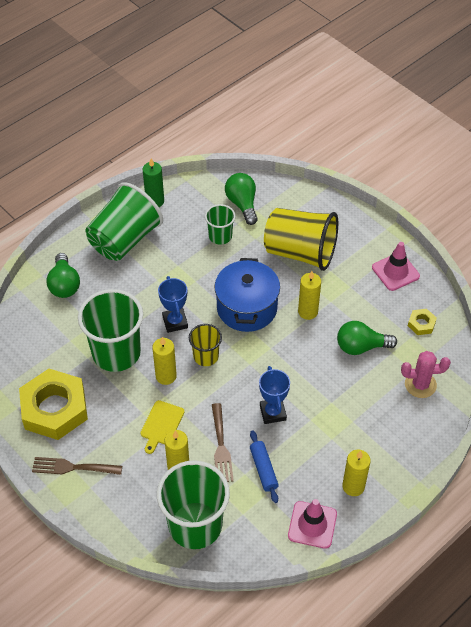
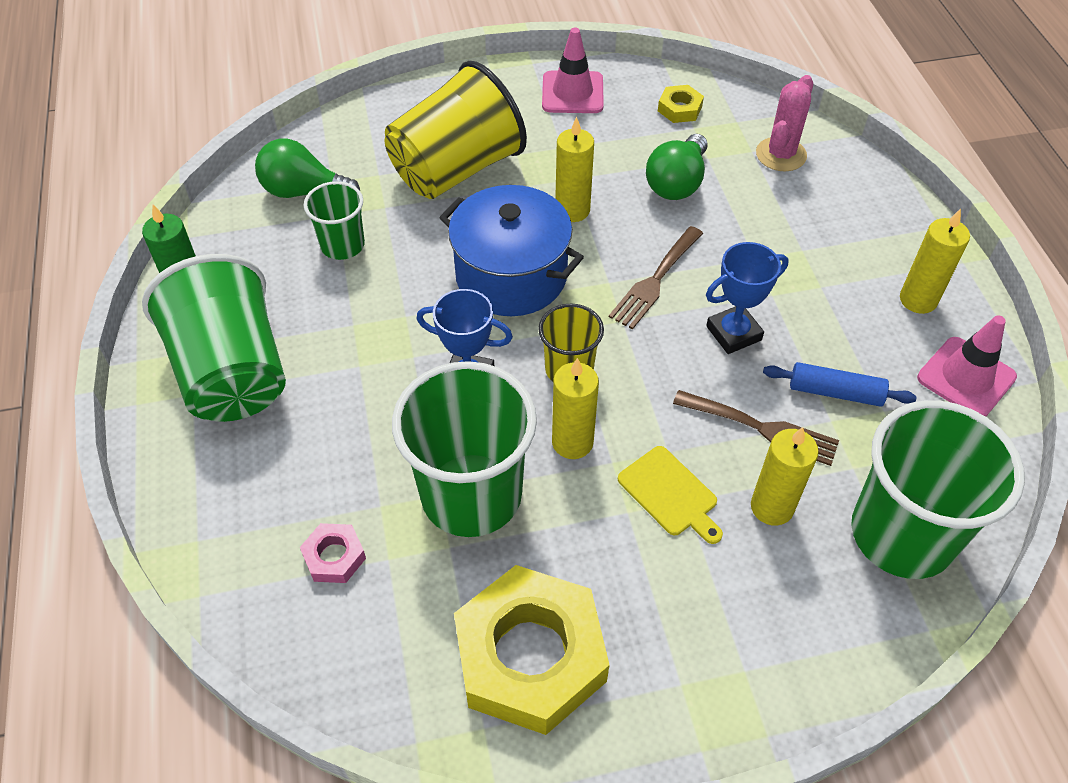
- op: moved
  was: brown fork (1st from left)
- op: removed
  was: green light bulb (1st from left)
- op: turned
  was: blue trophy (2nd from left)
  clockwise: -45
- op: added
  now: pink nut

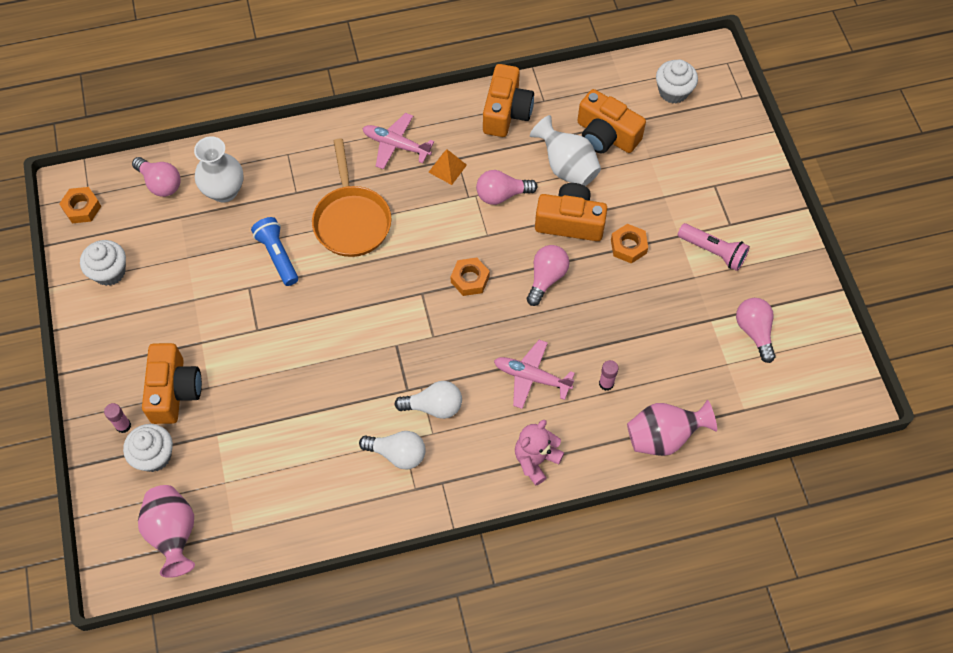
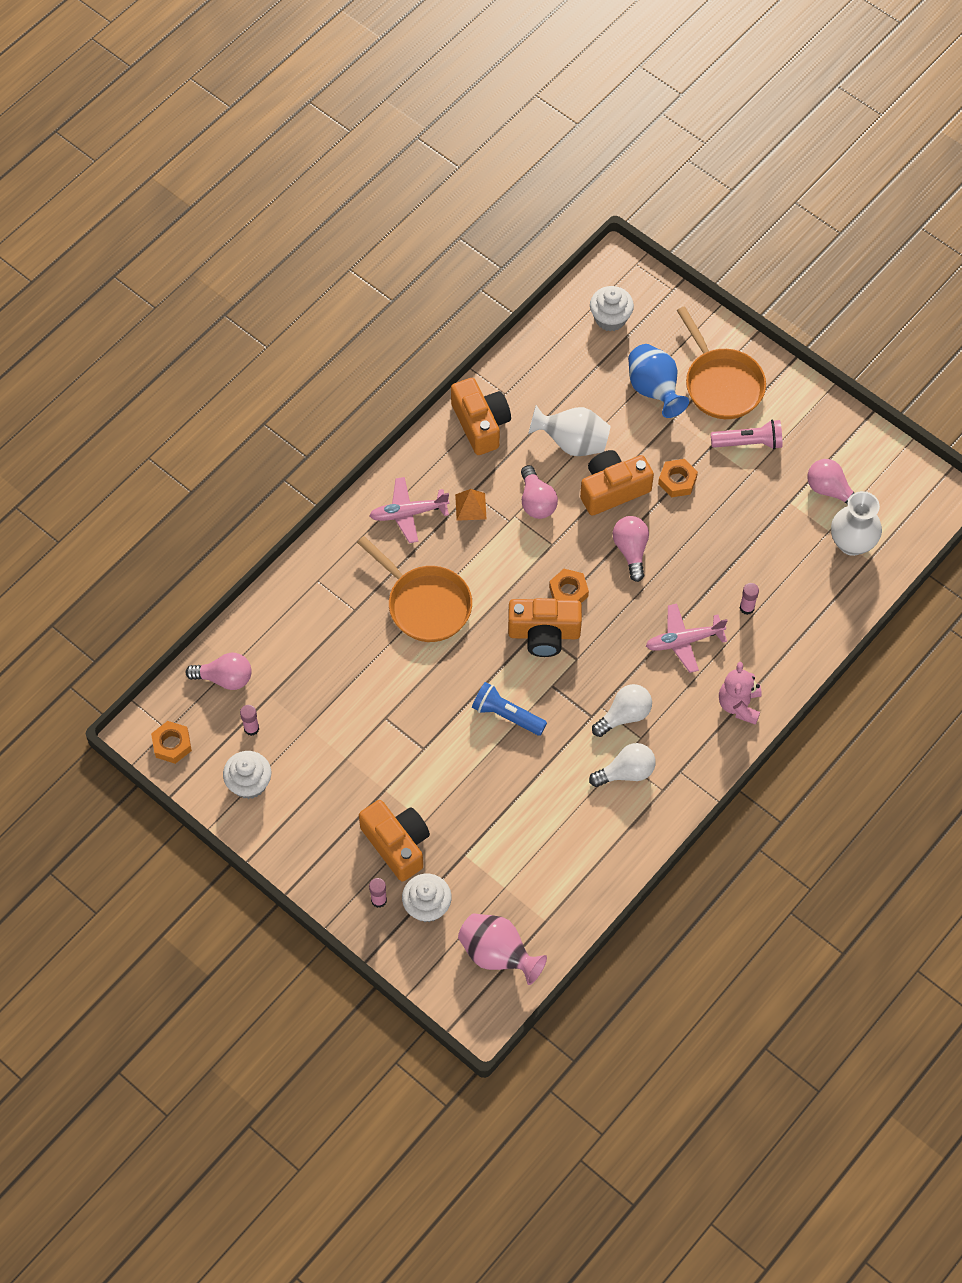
- op: moved
  was: white vase (1st from left in the first image)
  now: white vase (2nd from left)
- op: moved
  was: blue flashlight
- op: turned
  was: pink light bulb (2nd from left)
  clockwise: -60
- op: moved
  was: orange camera (4th from left in the first image)
  now: orange camera (3rd from left)
- op: removed
  was: pink vase (2nd from left)
- op: added
  now: pink glue stick (1st from left)
- op: added
  now: blue vase
- op: added
  now: orange pan (2nd from left)

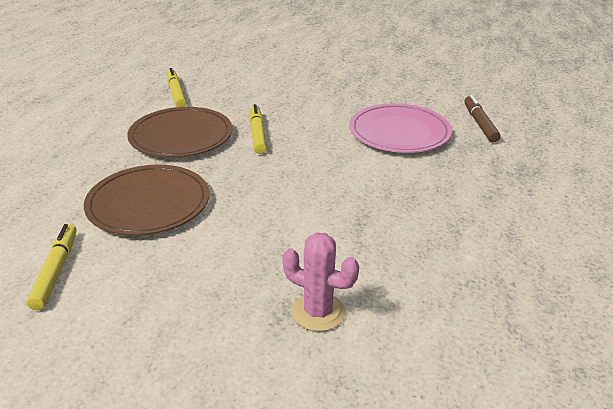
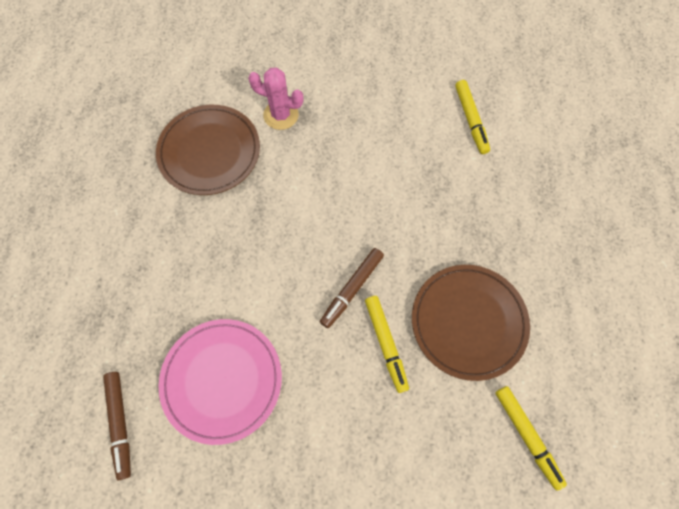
- op: moved
  was: brown plate (1st from left)
- op: added
  now: brown marker (2nd from left)

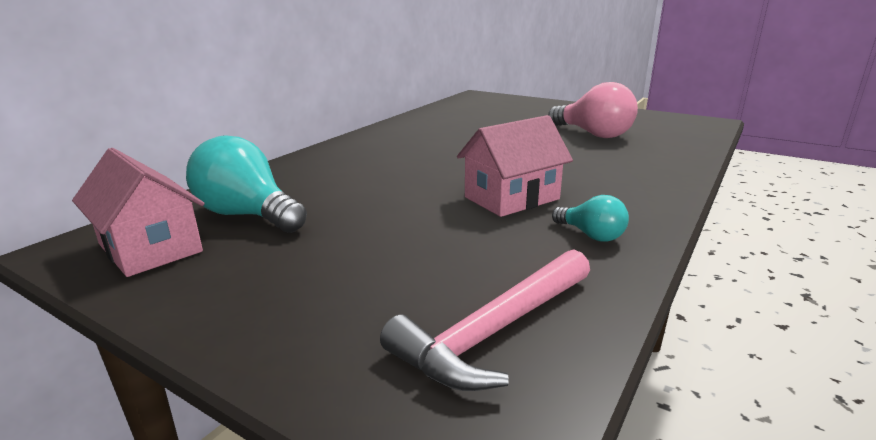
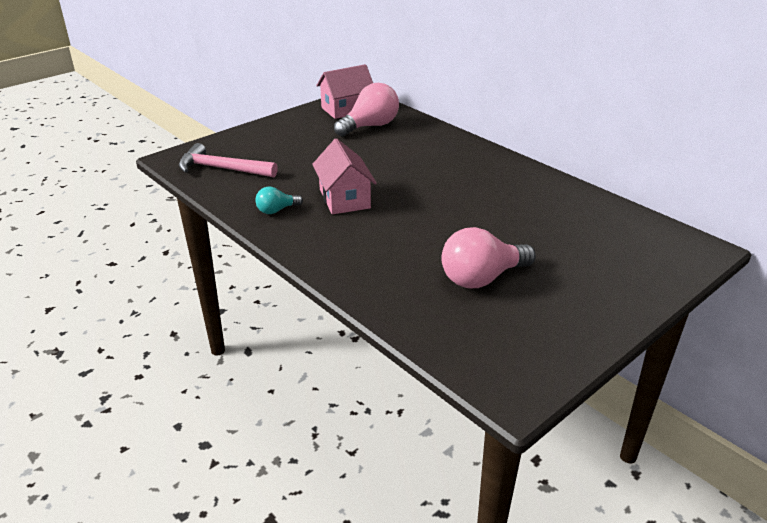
- op: recoloured
  was: turquoise light bulb (1st from left)
  now: pink light bulb (1st from left)
- op: turned
  was: pink hammer
  clockwise: -45

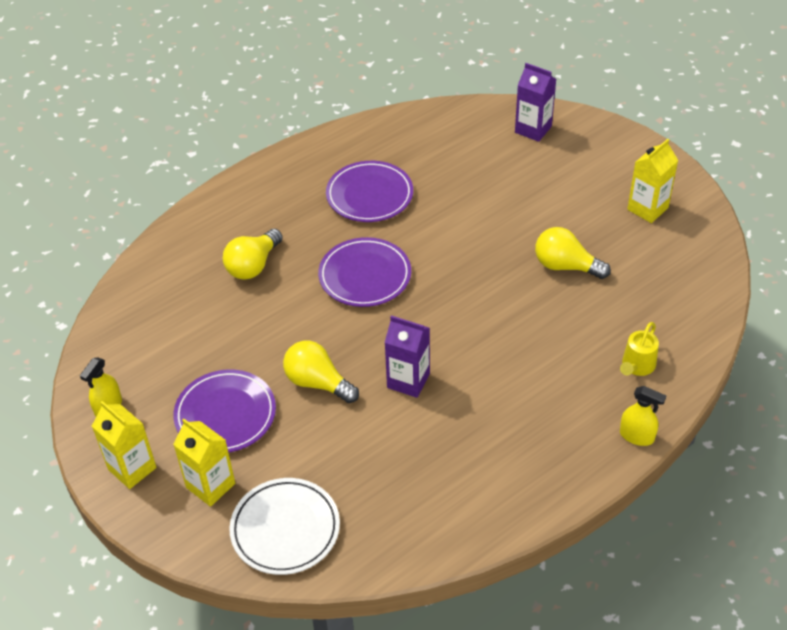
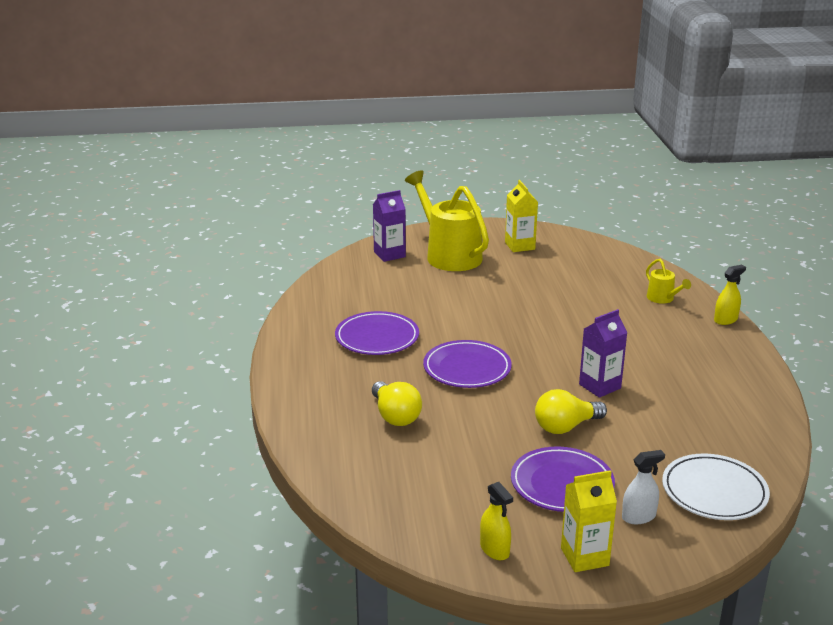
- op: replaced
  was: yellow carton (2nd from left)
  now: white spray bottle
- op: removed
  was: yellow light bulb (3rd from left)
- op: added
  now: yellow watering can (1st from left)

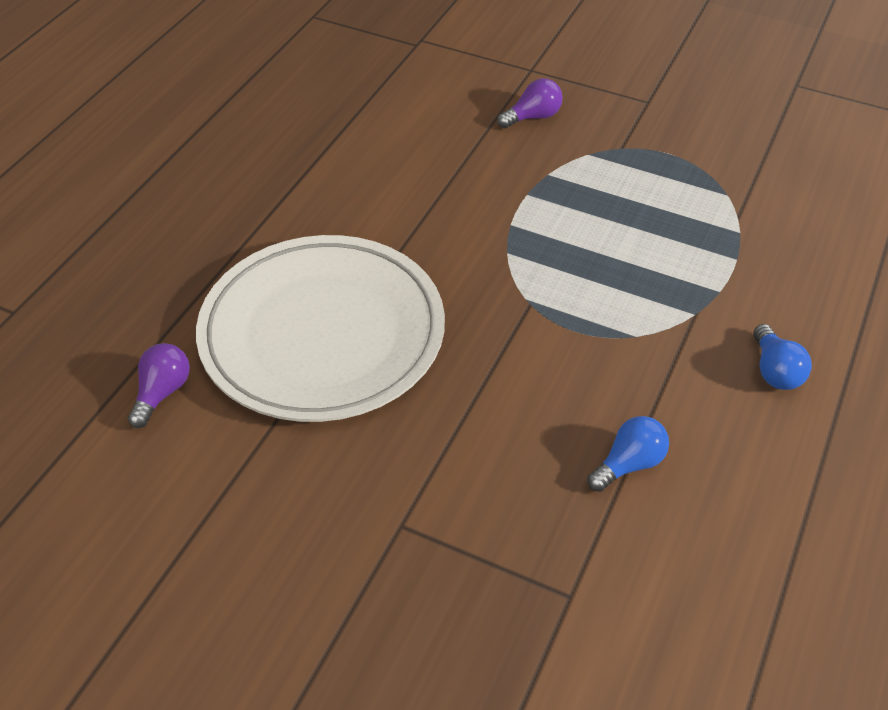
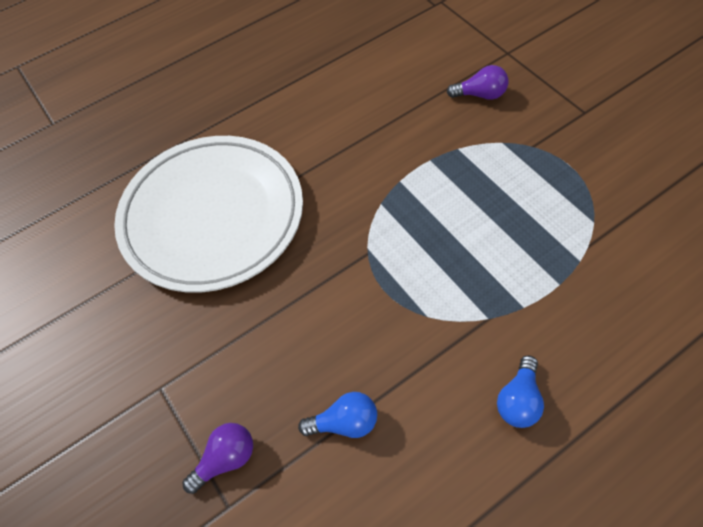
- op: moved
  was: purple light bulb (1st from left)

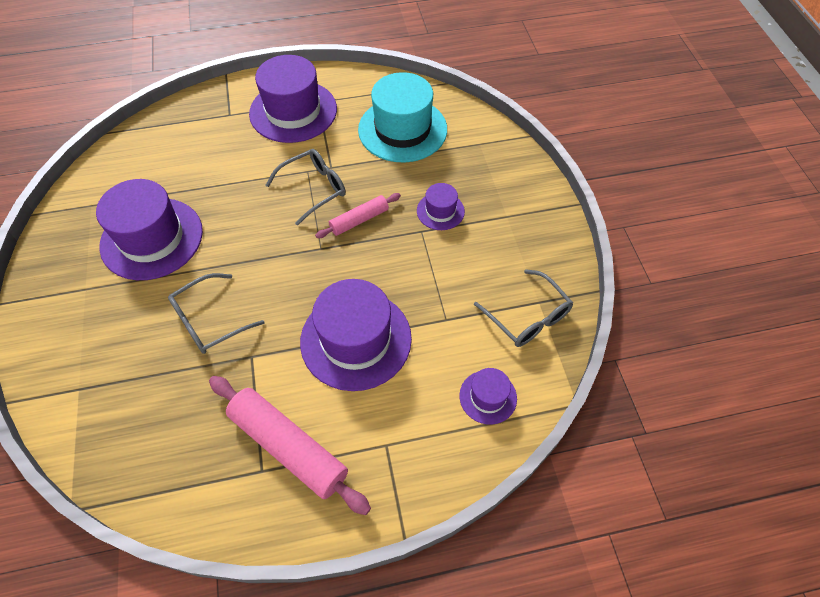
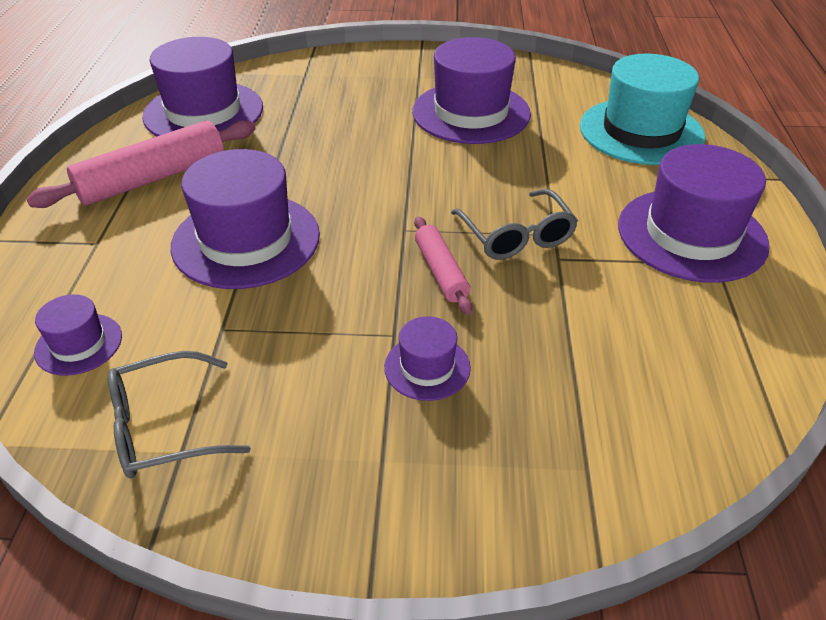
- op: removed
  was: grey glasses (1st from left)
- op: moved
  was: turquoise hat
- op: added
  now: purple hat (2nd from left)

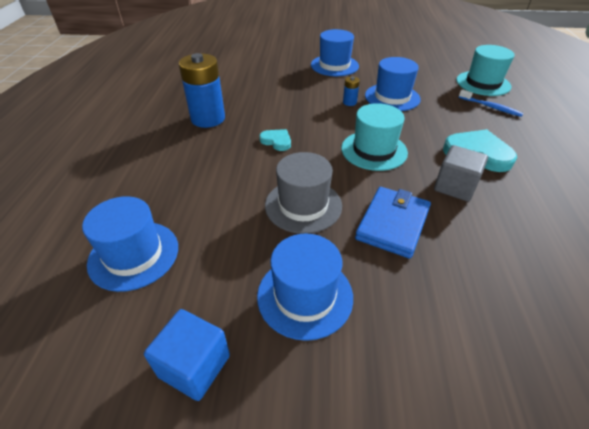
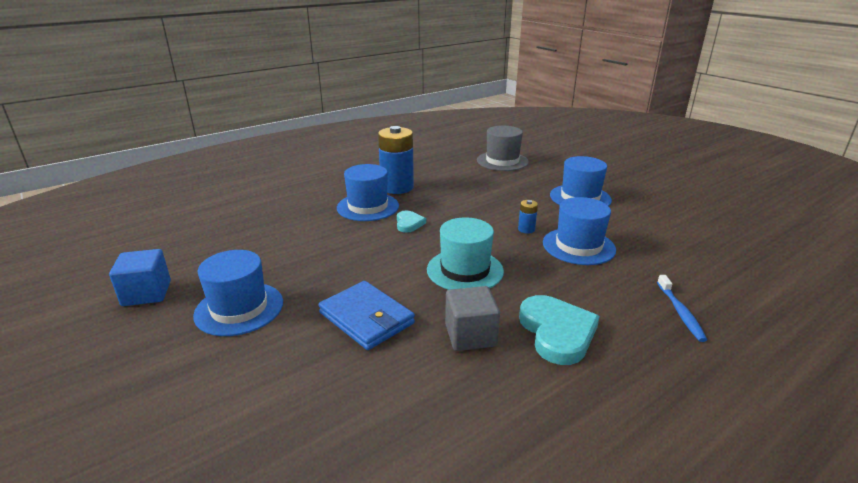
- op: moved
  was: blue hat (1st from left in the first image)
  now: blue hat (2nd from left)
- op: moved
  was: grey hat
- op: turned
  was: blue wallet
  clockwise: 60
- op: removed
  was: turquoise hat (2nd from left)

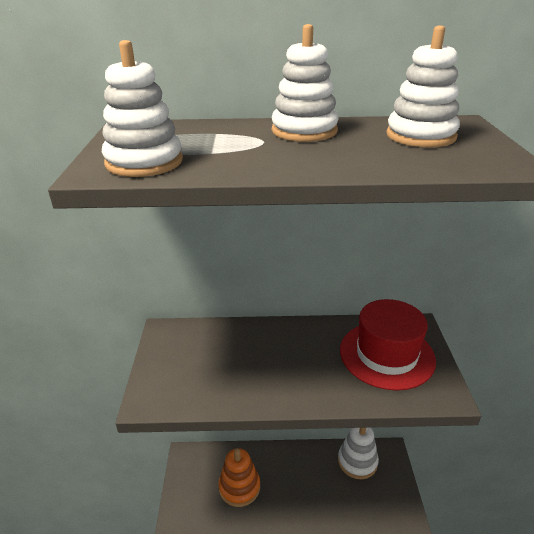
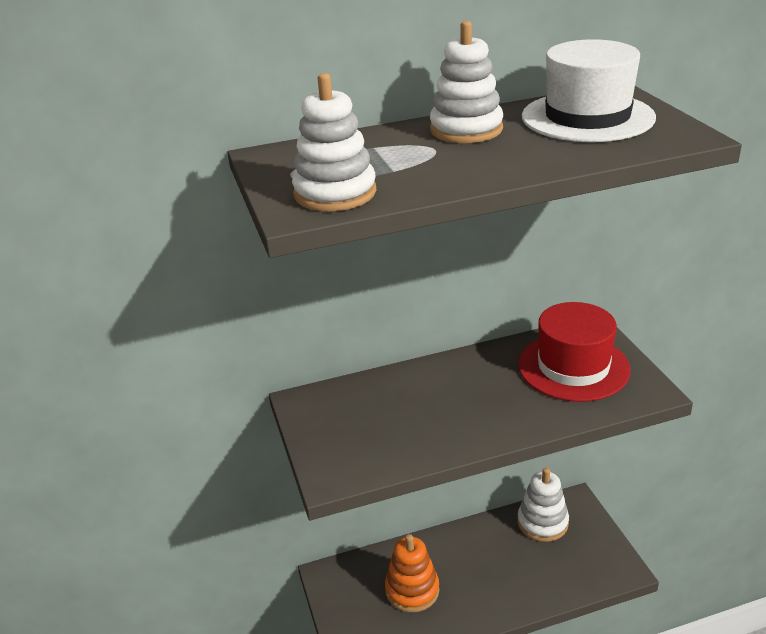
- op: replaced
  was: white stacking toy (4th from left)
  now: white hat

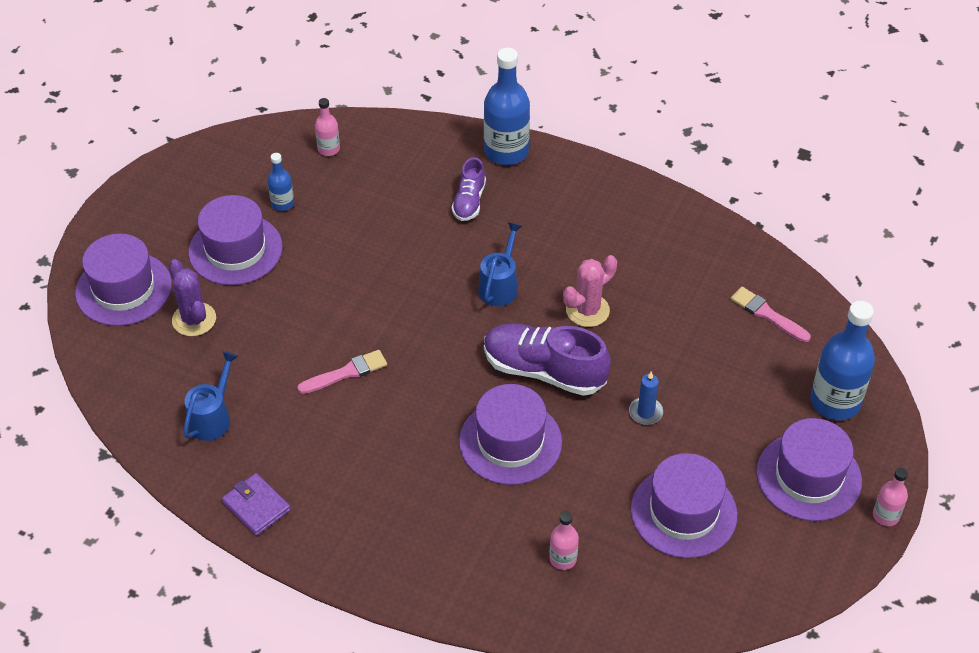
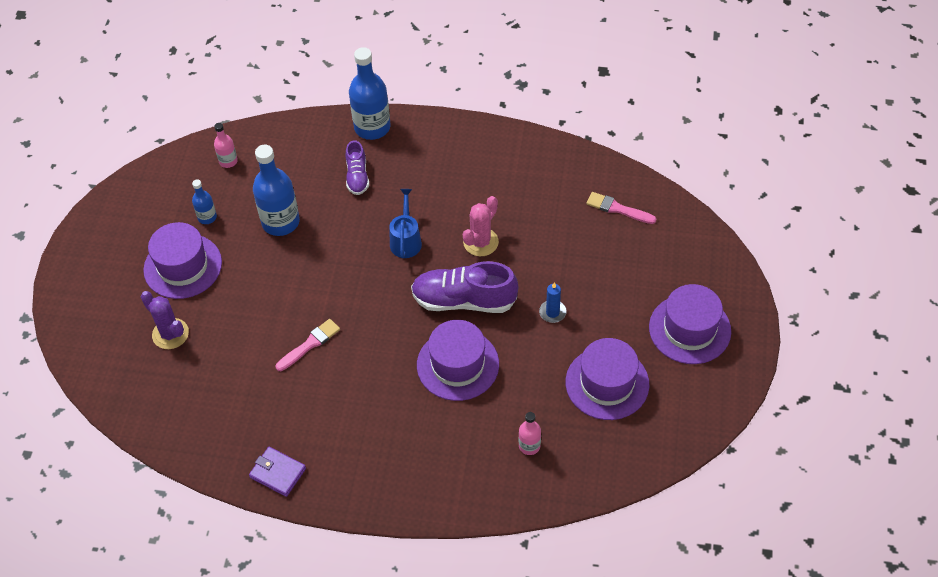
- op: removed
  was: purple hat (1st from left)
- op: removed
  was: blue watering can (1st from left)
- op: moved
  was: blue bottle (3rd from left in the first image)
  now: blue bottle (2nd from left)
- op: removed
  was: pink bottle (3rd from left)

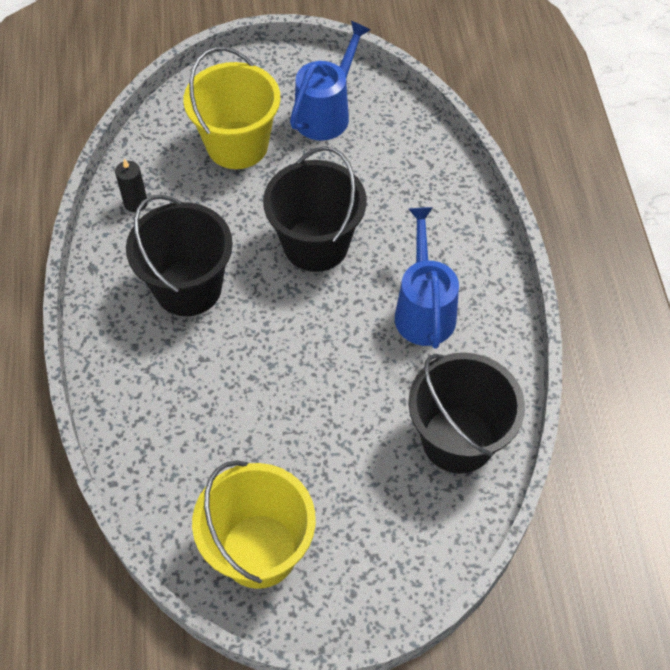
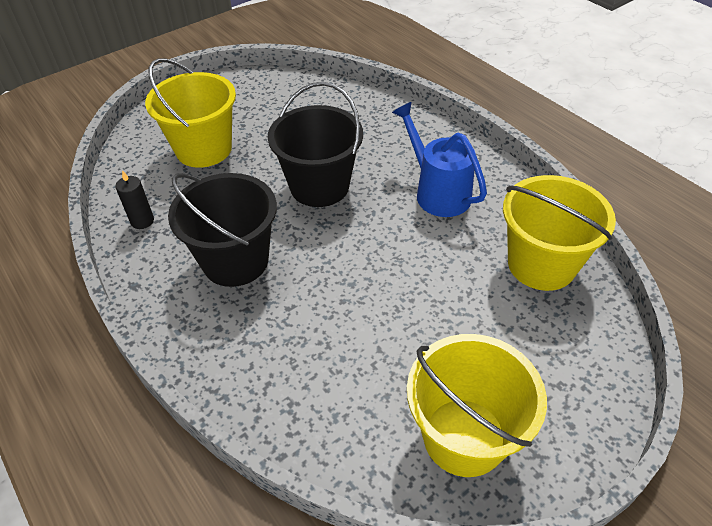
- op: removed
  was: blue watering can (1st from left)
- op: recoloured
  was: black bucket (3rd from left)
  now: yellow bucket (3rd from left)

